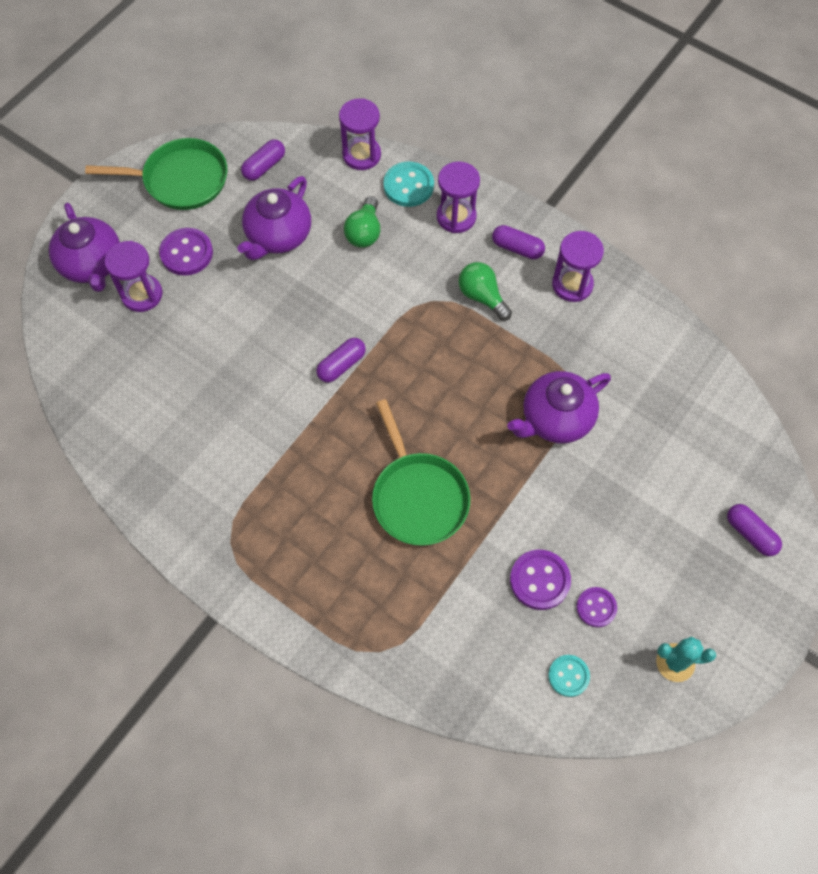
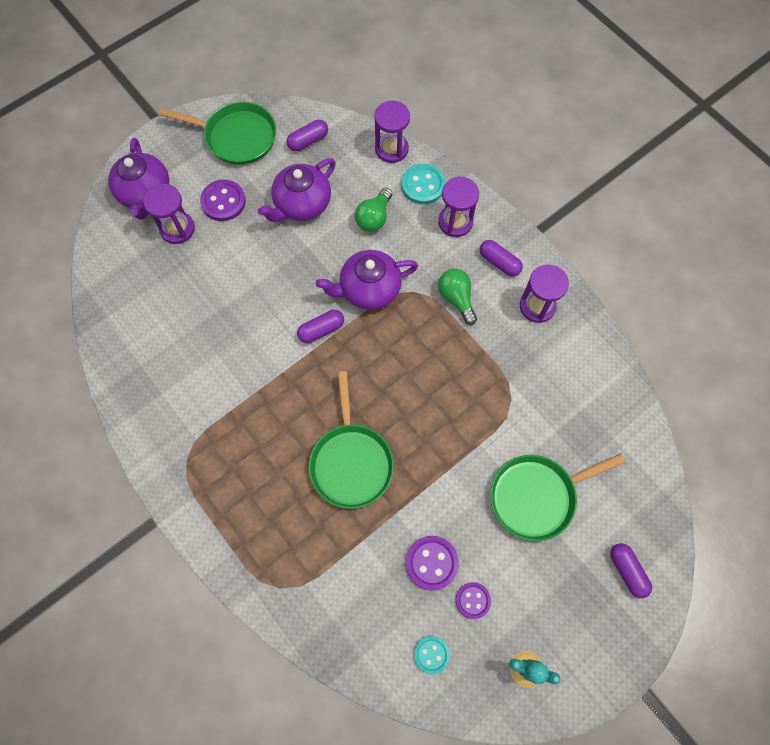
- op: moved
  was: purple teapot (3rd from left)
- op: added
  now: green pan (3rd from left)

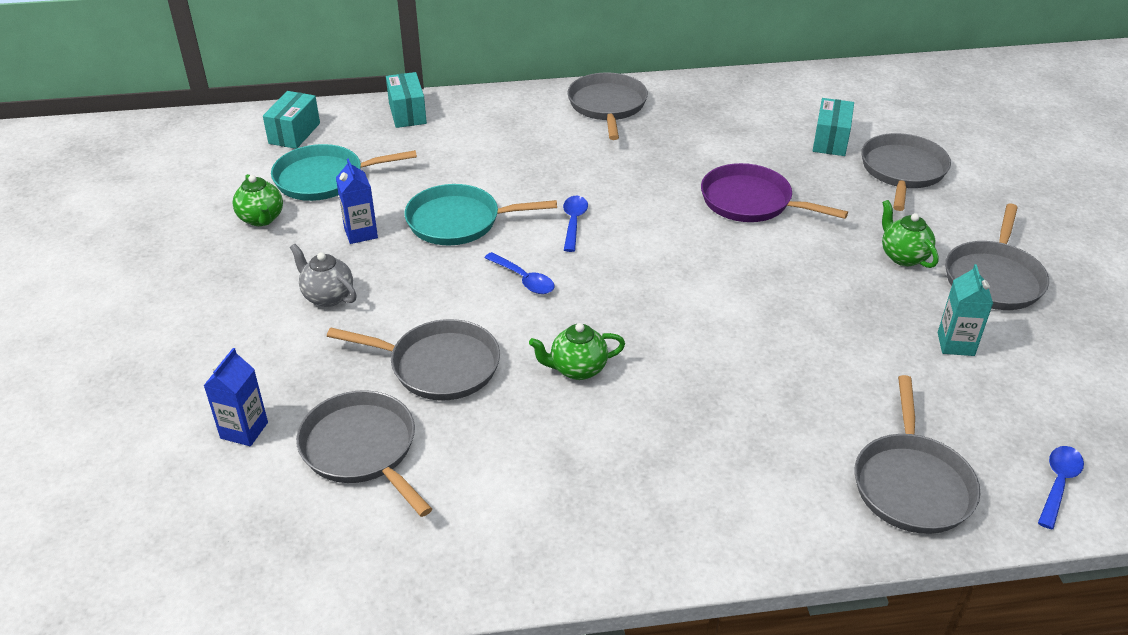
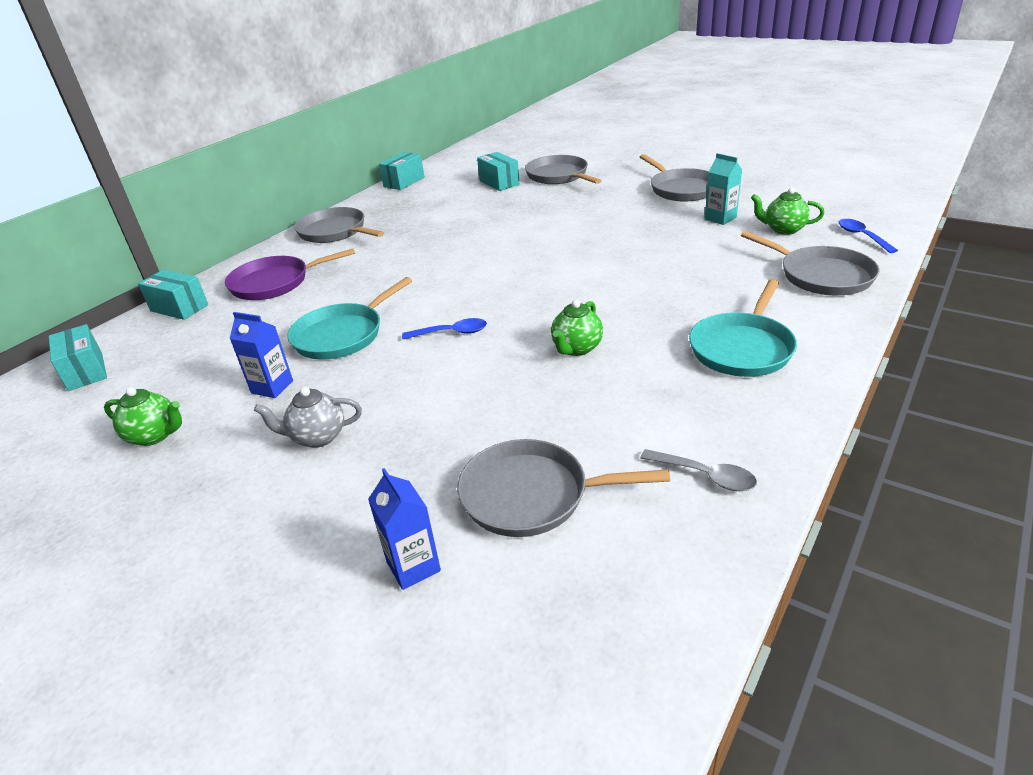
- op: moved
  was: turquoise pan (1st from left in the first image)
  now: turquoise pan (2nd from left)
- op: removed
  was: grey pan (2nd from left)
- op: removed
  was: blue spoon (2nd from left)
- op: moved
  was: purple pan
- op: moved
  was: green teapot (3rd from left)
- op: added
  now: turquoise box (3rd from left)
- op: added
  now: grey spoon

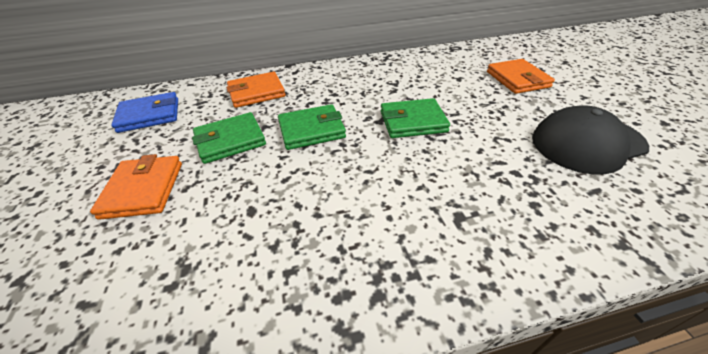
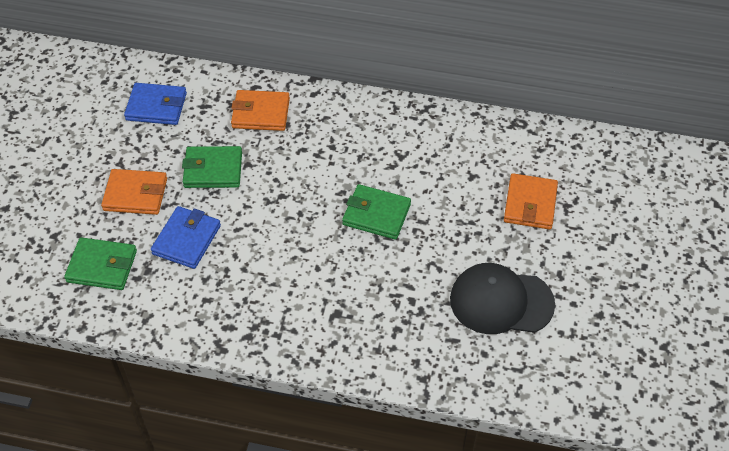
- op: turned
  was: orange wallet (1st from left)
  clockwise: 75
- op: moved
  was: green wallet (2nd from left in the first image)
  now: green wallet (1st from left)
- op: added
  now: blue wallet (2nd from left)

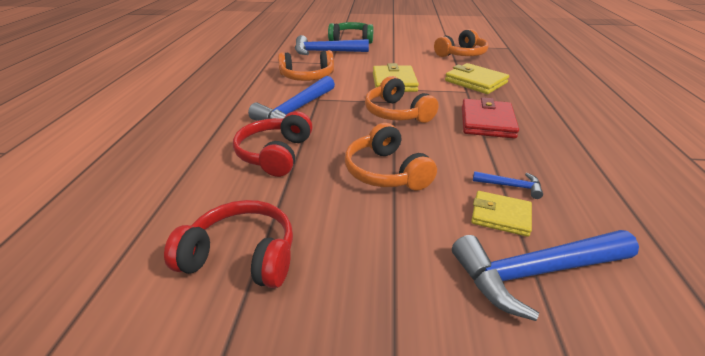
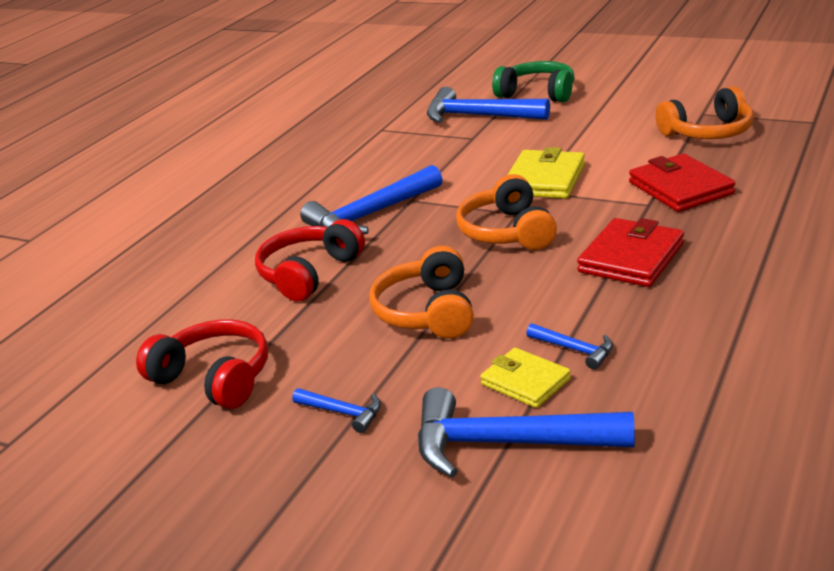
- op: removed
  was: orange headphones (1st from left)
- op: recoloured
  was: yellow wallet (2nd from left)
  now: red wallet (2nd from left)
- op: added
  now: blue hammer (1st from left)

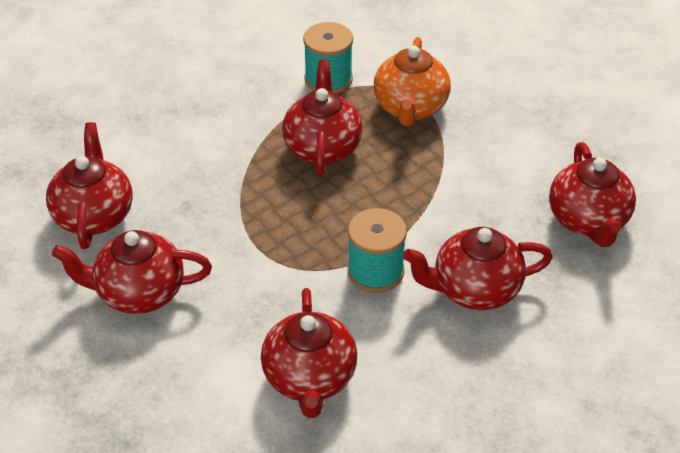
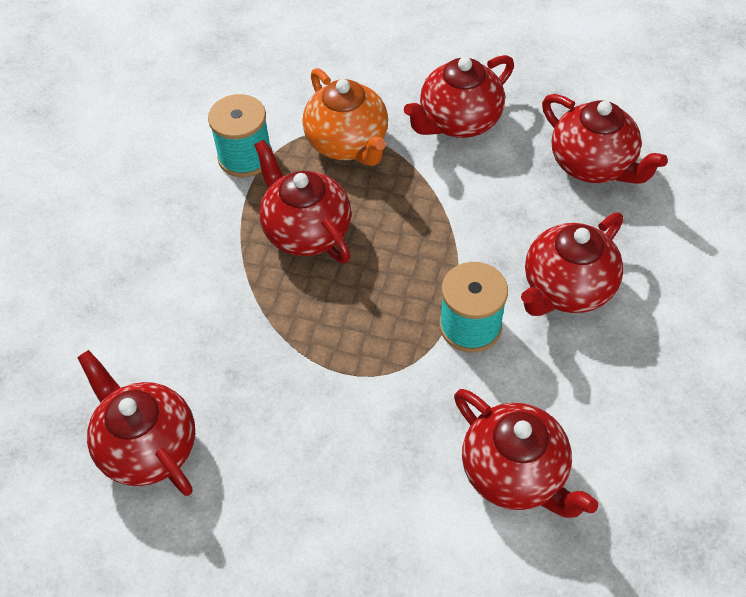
- op: moved
  was: red teapot (2nd from left in the first image)
  now: red teapot (3rd from left)

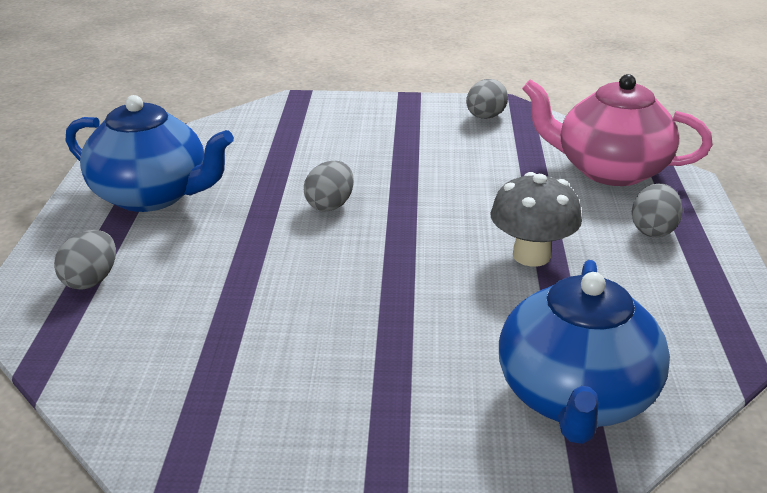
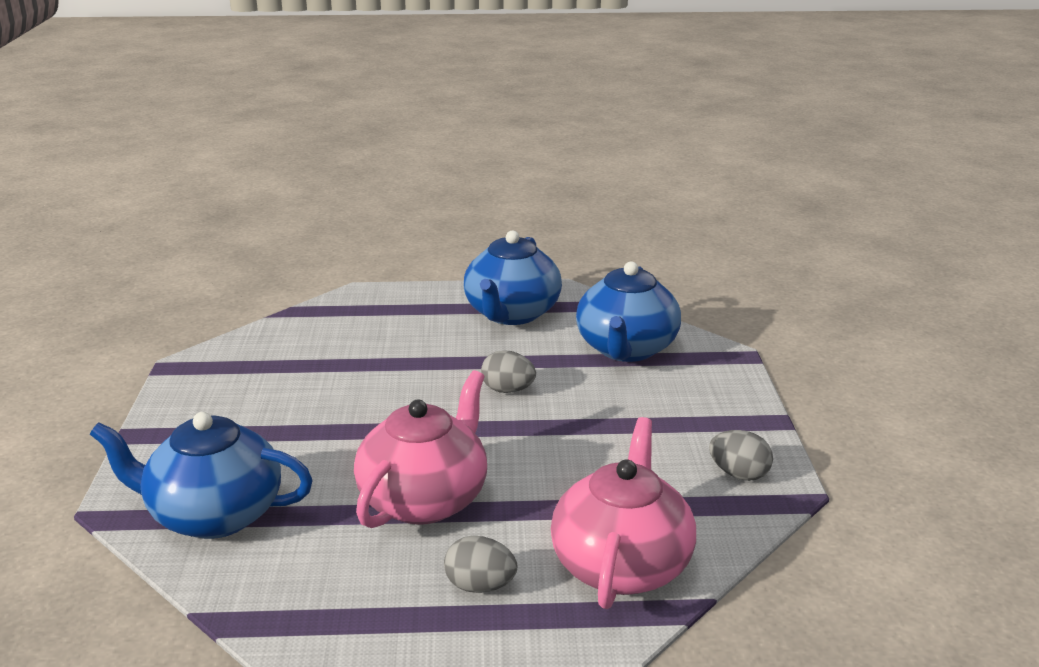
- op: removed
  was: grey egg (1st from left)
- op: replaced
  was: grey mushroom
  now: pink teapot (1st from left)
- op: added
  now: blue teapot (3rd from left)

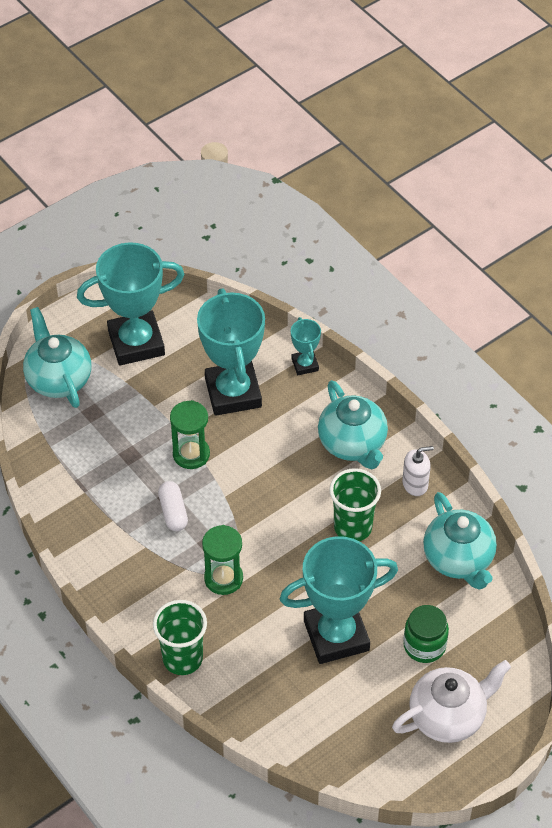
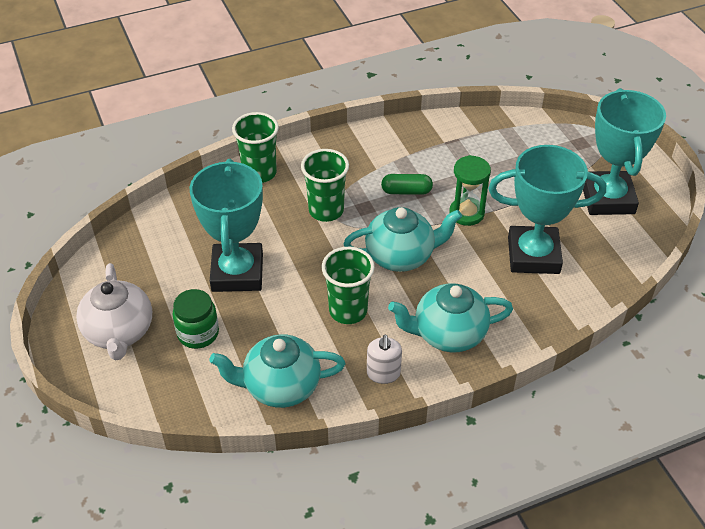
- op: moved
  was: turquoise teapot (1st from left in the first image)
  now: turquoise teapot (2nd from left)
- op: recoloured
  was: white capsule
  now: green capsule
- op: replaced
  was: green hourglass (2nd from left)
  now: green cup (2nd from left)
- op: removed
  was: turquoise trophy (3rd from left)

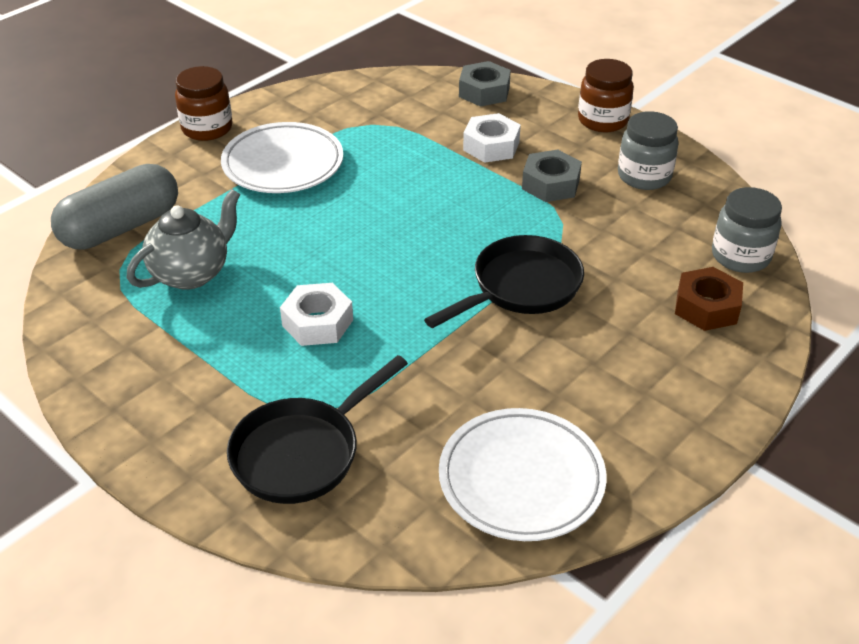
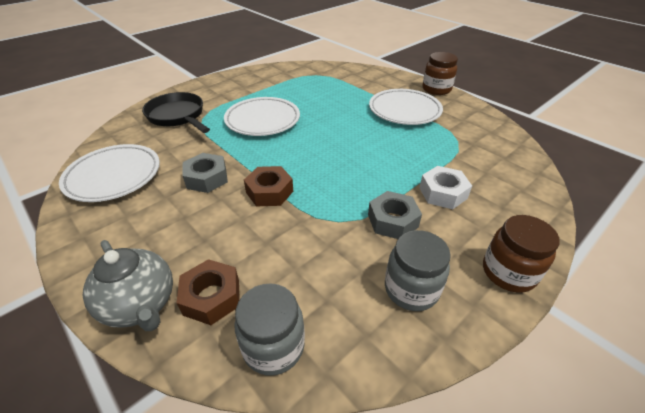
- op: removed
  was: grey capsule
- op: moved
  was: grey teapot
- op: replaced
  was: white nut (1st from left)
  now: white plate (2nd from left)
- op: replaced
  was: black pan (2nd from left)
  now: brown nut (2nd from left)
- op: moved
  was: grey nut (1st from left)

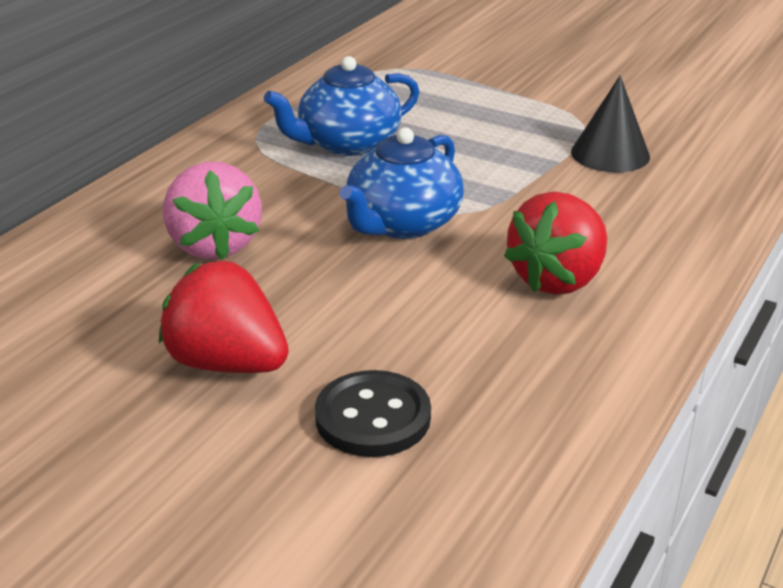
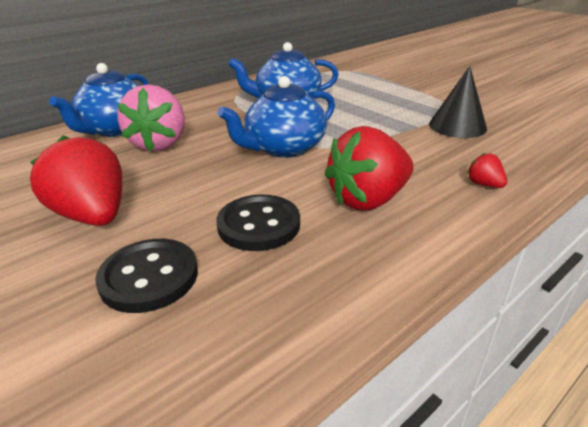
- op: added
  now: blue teapot (1st from left)
- op: added
  now: black button (2nd from left)
- op: added
  now: red strawberry (3rd from left)

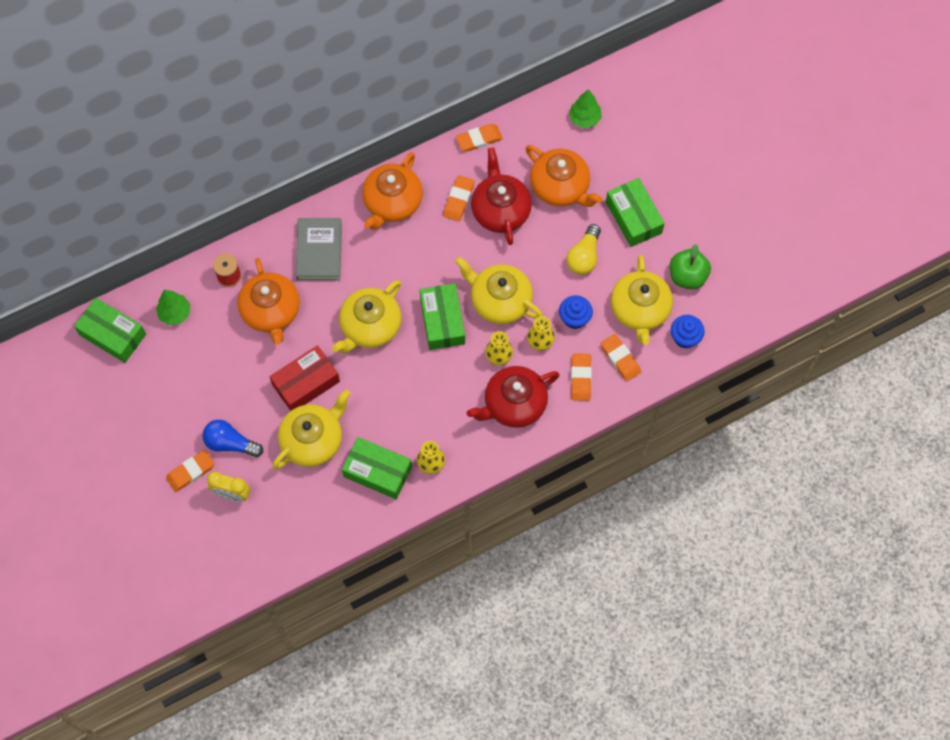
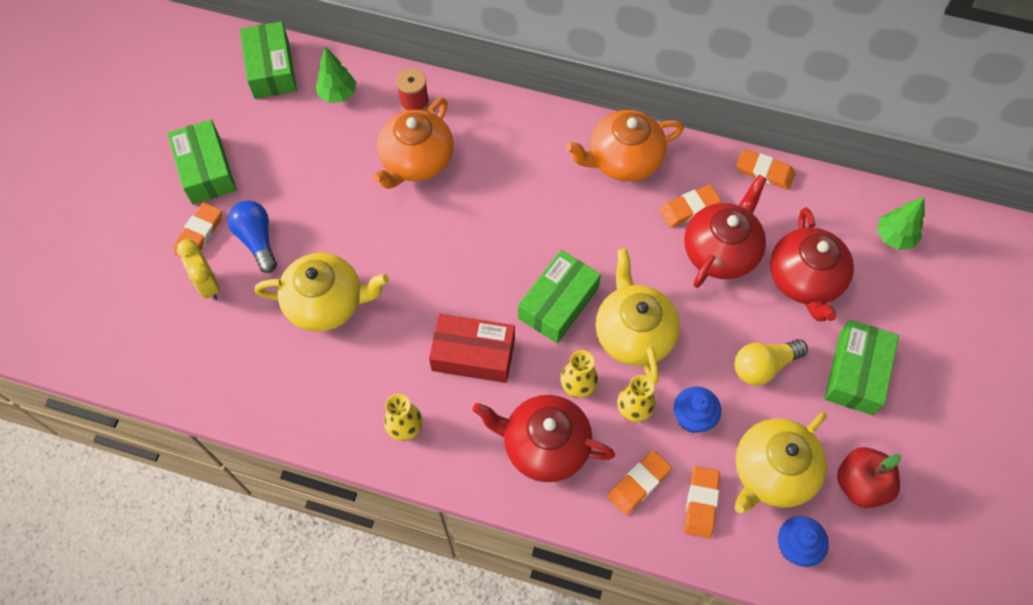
- op: turned
  was: orange eraser (1st from left)
  clockwise: -75
- op: moved
  was: red box
- op: removed
  was: grey book
- op: removed
  was: yellow teapot (2nd from left)
- op: moved
  was: green box (2nd from left in the first image)
  now: green box (1st from left)
- op: recoloured
  was: orange teapot (3rd from left)
  now: red teapot (3rd from left)
- op: recoloured
  was: green apple
  now: red apple

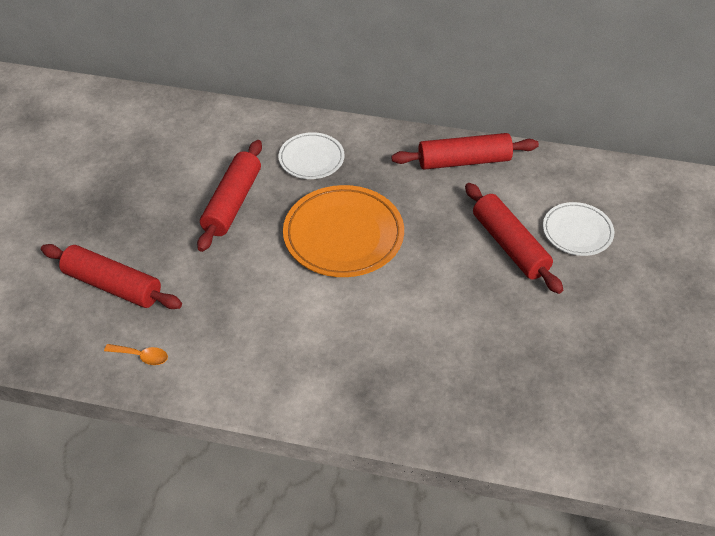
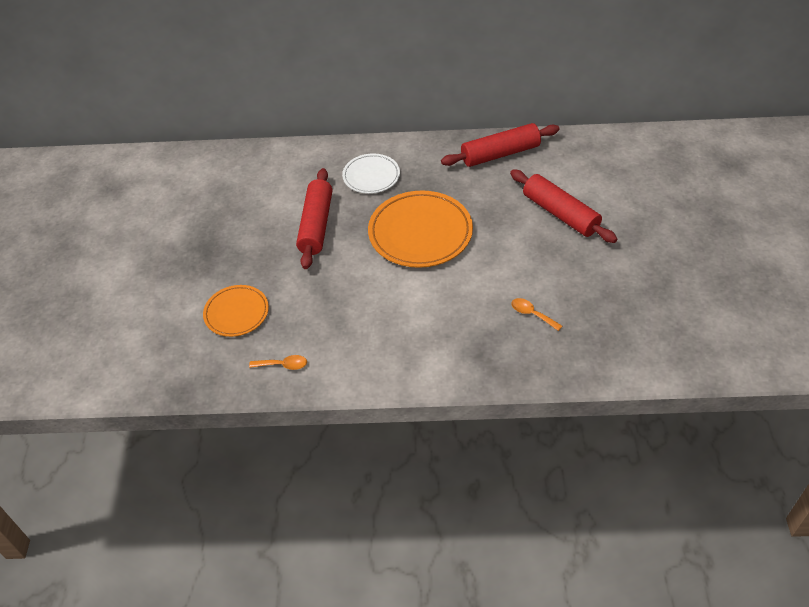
- op: replaced
  was: red rolling pin (1st from left)
  now: orange plate (1st from left)
- op: removed
  was: white plate (2nd from left)
- op: added
  now: orange spoon (2nd from left)

